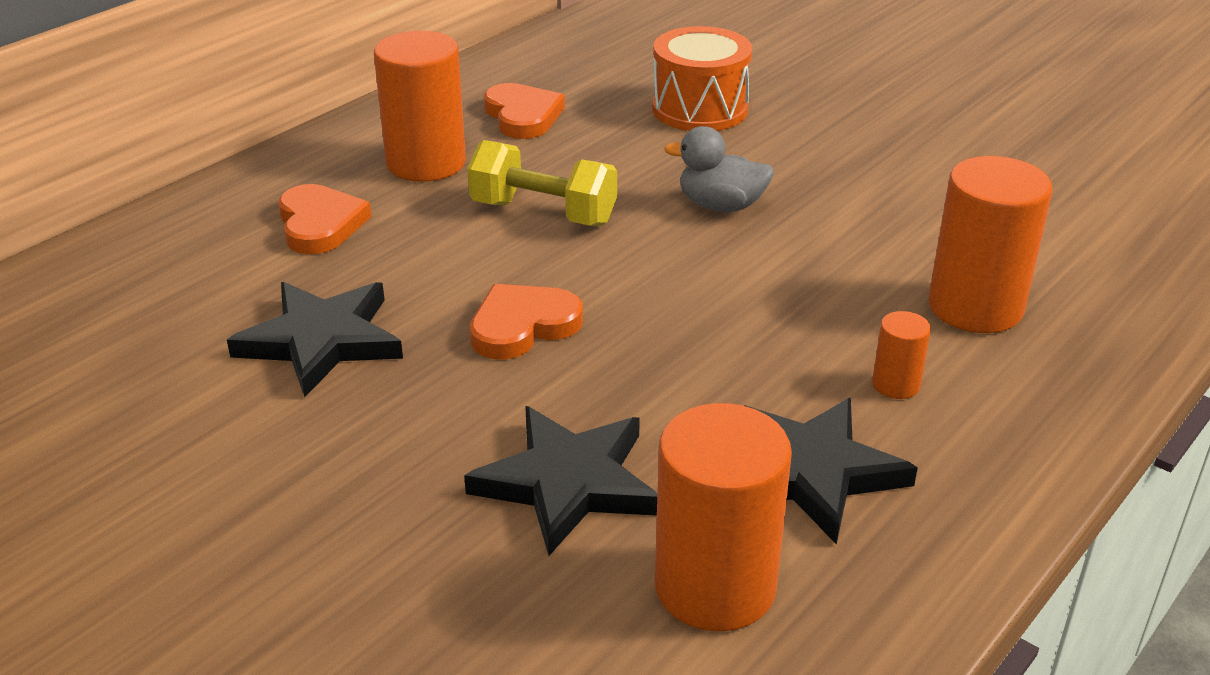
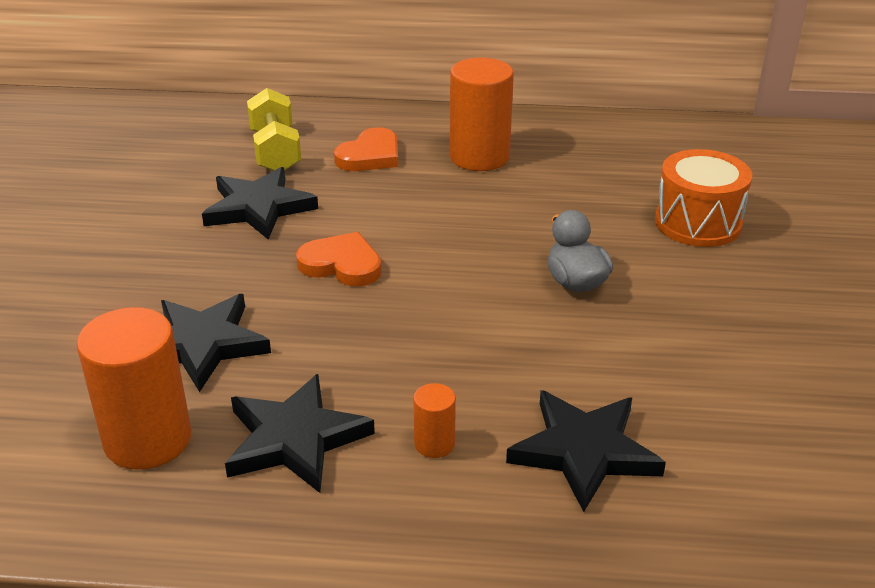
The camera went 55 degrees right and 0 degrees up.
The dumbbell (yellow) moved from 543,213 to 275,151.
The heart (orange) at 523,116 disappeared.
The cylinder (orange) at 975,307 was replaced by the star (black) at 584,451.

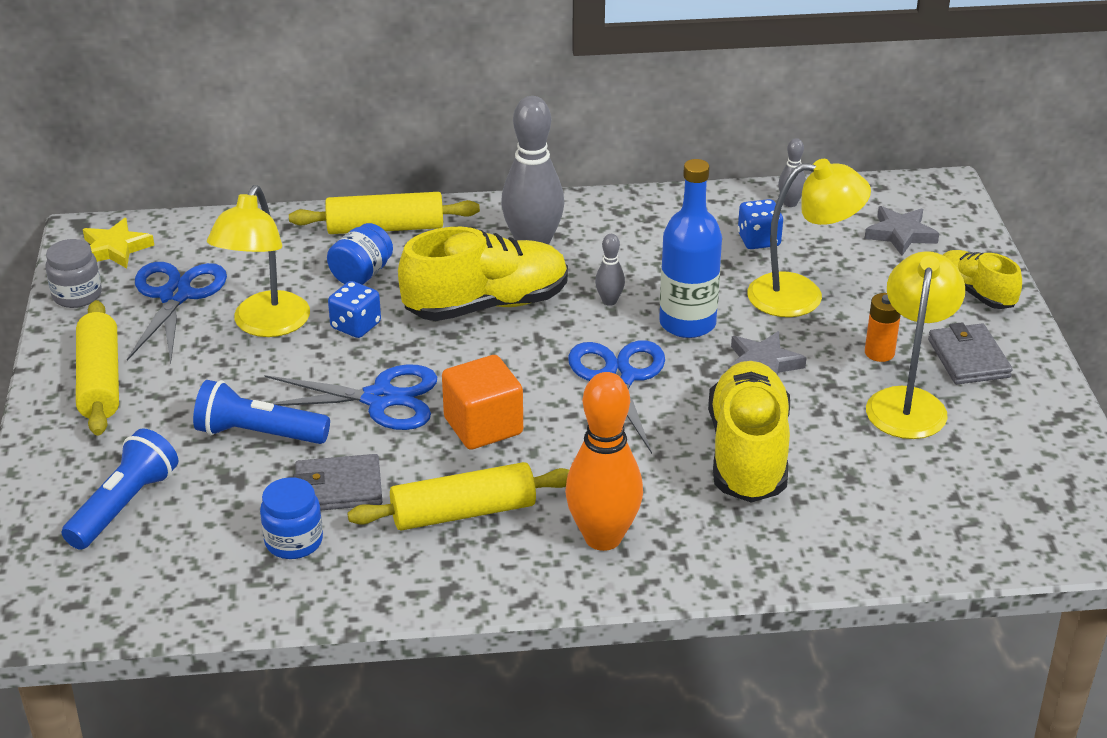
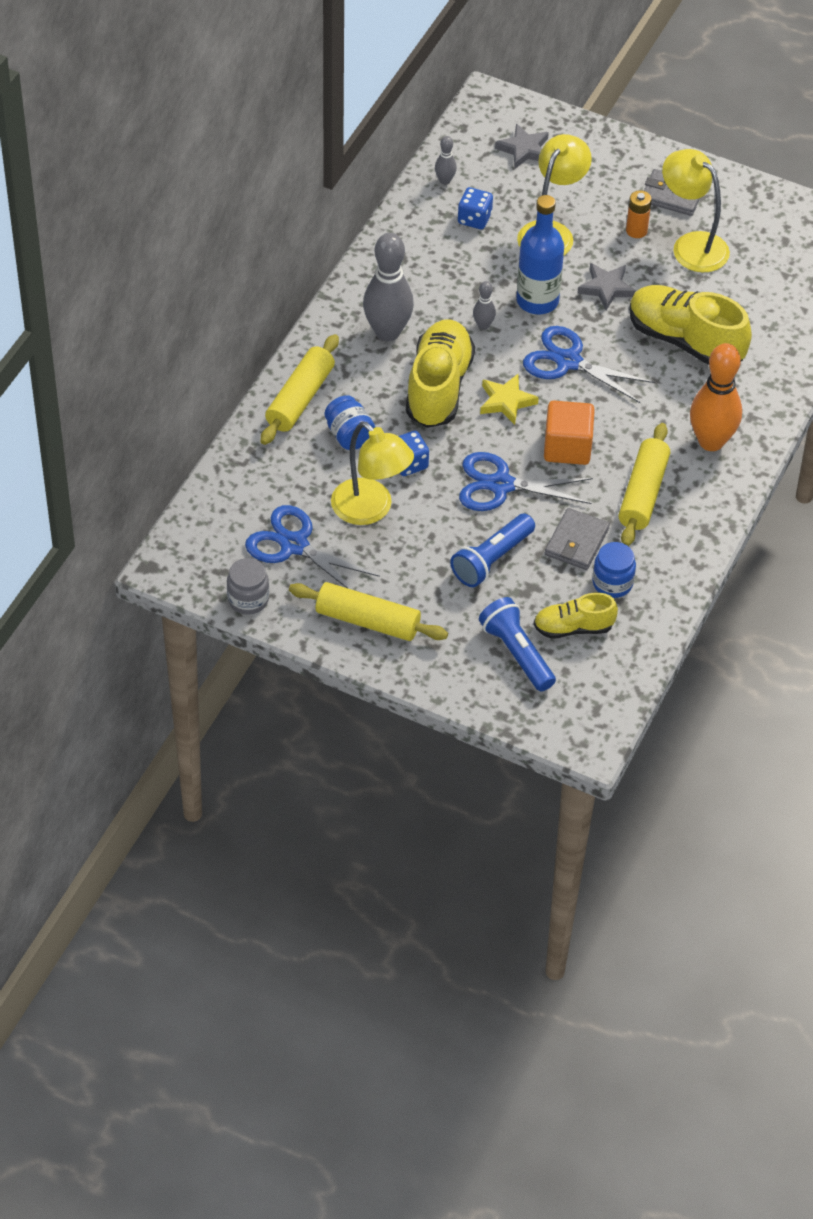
The camera went 60 degrees left and 15 degrees up.
The star (yellow) moved from 115,249 to 506,401.
The scissors (blue) at 380,399 turned 120 degrees counterclockwise.
The shoe (yellow) moved from 975,293 to 573,628.

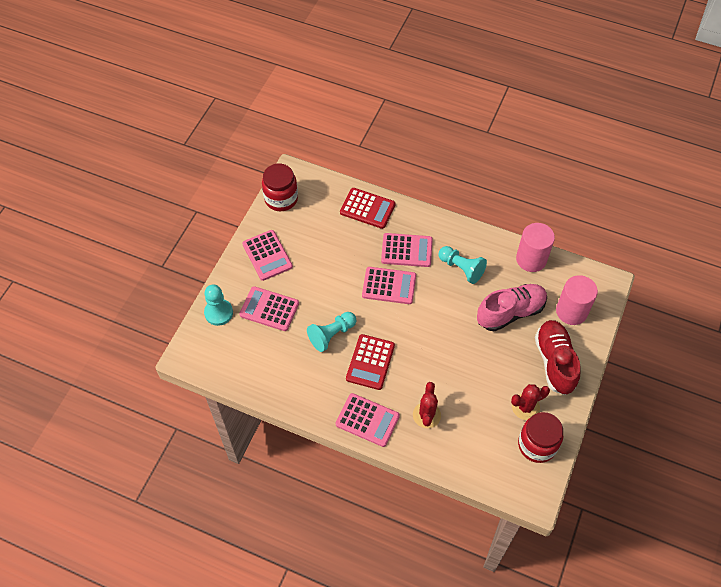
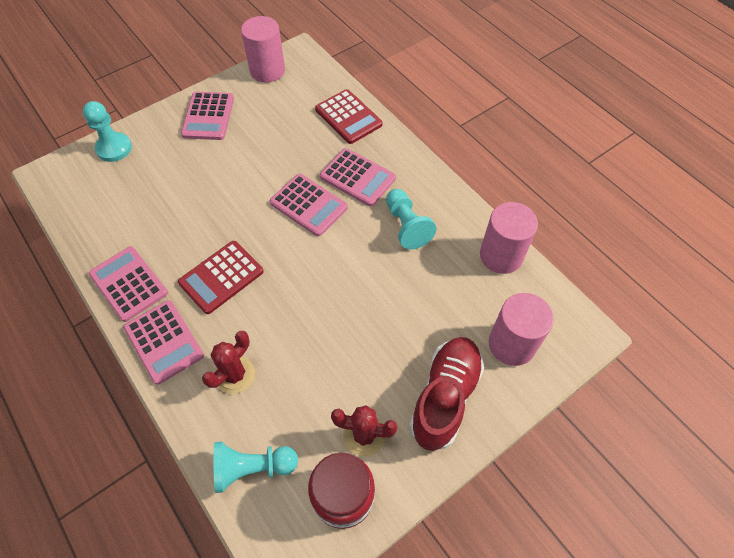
The camera went 30 degrees right and 0 degrees up.
The calculator (pink) moved from 269,309 to 128,284.
The jar (red) at 281,199 was replaced by the cylinder (pink) at 267,70.
The pawn (turquoise) moved from 331,335 to 252,468.
The shoe (pink) at 510,312 disappeared.

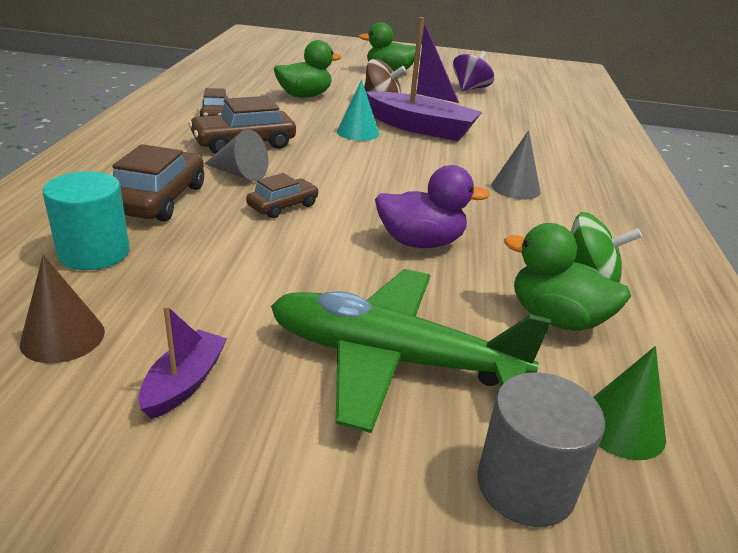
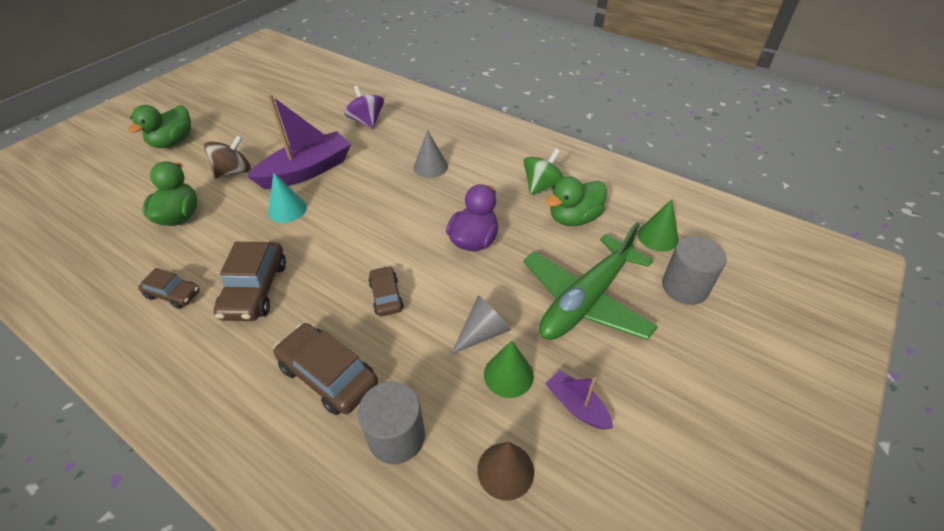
The camera went 60 degrees left and 15 degrees up.
The cylinder (turquoise) at 94,253 became the cylinder (grey) at 396,436.
The cone (grey) moved from 240,174 to 483,332.
The spinning top (purple) moved from 470,89 to 367,121.
The cone (green) at 508,375 appeared.

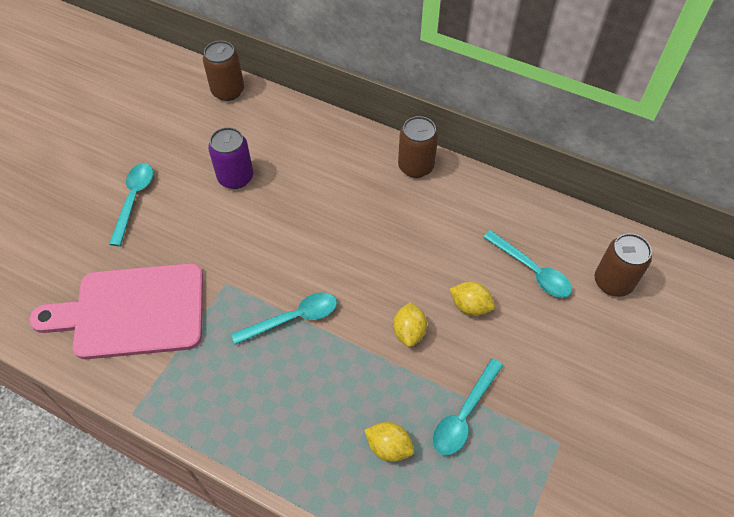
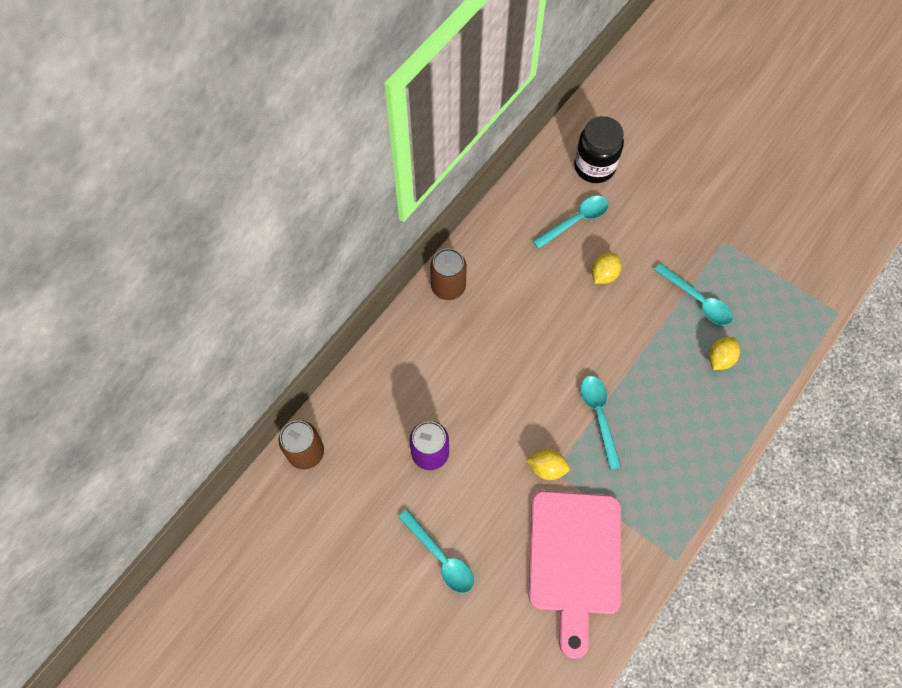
The camera went 80 degrees left and 10 degrees up.
The spoon (turquoise) at 134,200 turned 150 degrees counterclockwise.
The lemon (yellow) moved from 409,332 to 547,468.
The can (brown) at 613,282 was replaced by the jar (black) at 594,167.

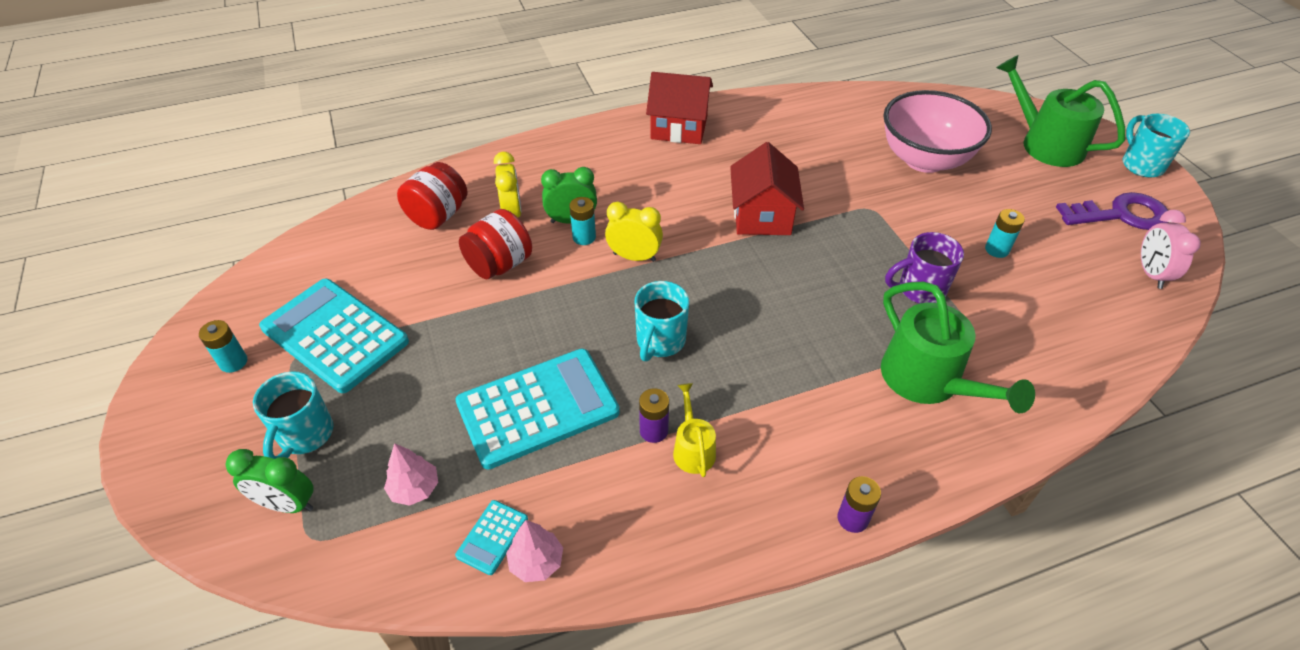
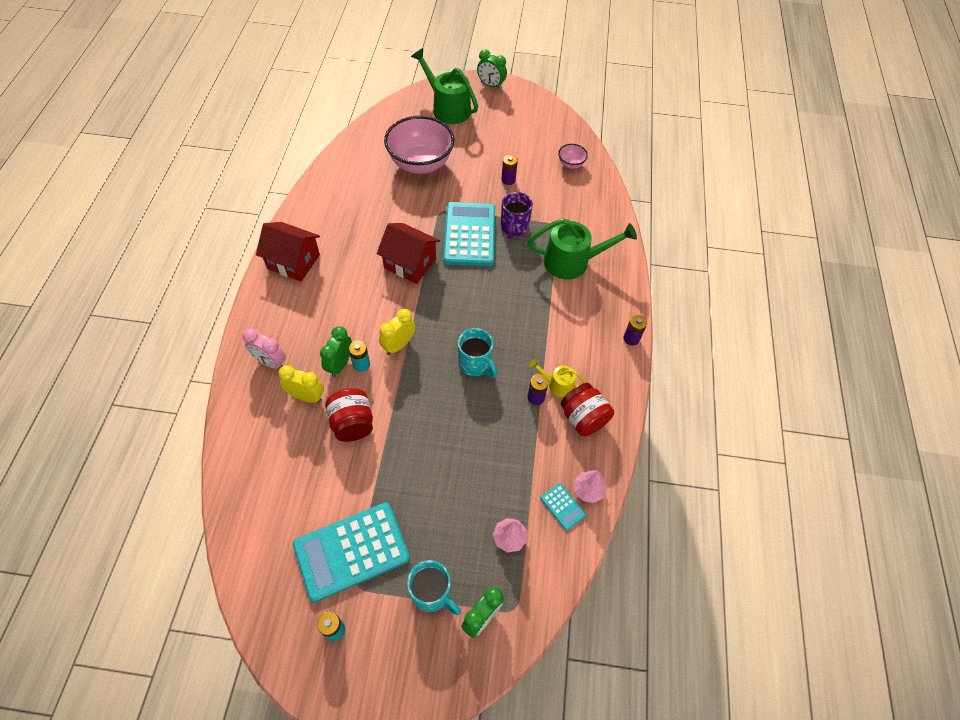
The camera went 65 degrees left and 10 degrees up.
The jar (red) moved from 438,215 to 583,418.
The calculator (turquoise) moved from 538,408 to 469,234.
The house (red) at 679,127 turned 75 degrees clockwise.
The battery (turquoise) at 997,249 became the battery (purple) at 508,180.
The watering can (green) at 1045,144 turned 60 degrees clockwise.
The key (purple) at 1121,214 disappeared.
The mug (turquoise) at 1141,165 was replaced by the clock (green) at 491,85.
The clock (pink) moved from 1150,274 to 270,362.
The bowl (pink) at 571,164 appeared.

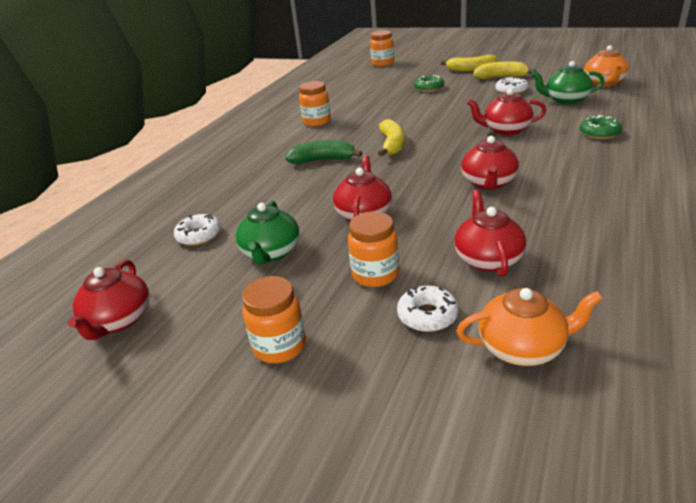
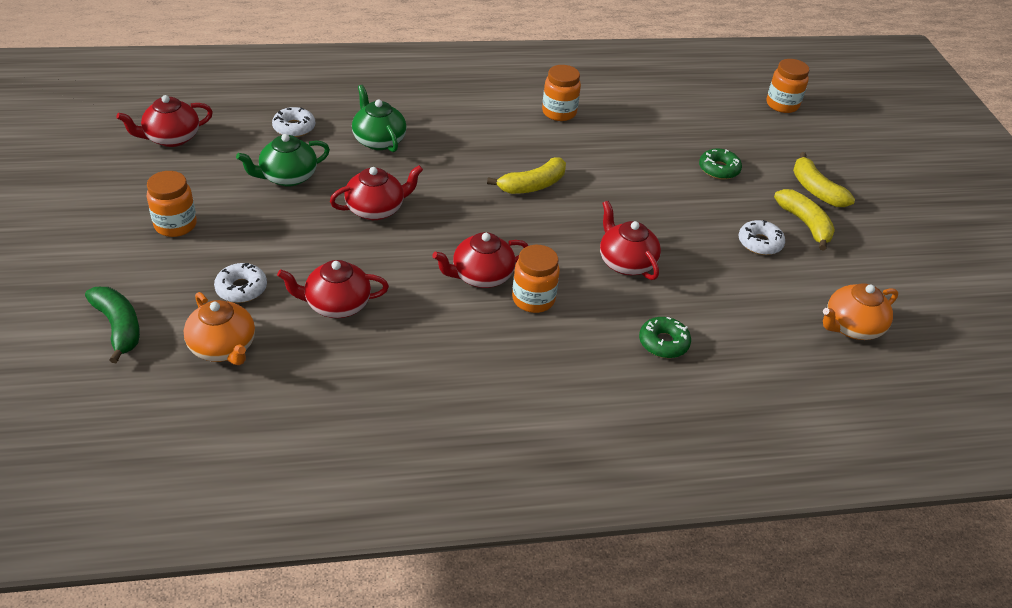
The camera went 50 degrees right and 10 degrees up.
The banana (green) moved from 323,160 to 118,327.
The jar (orange) moved from 375,274 to 533,299.
The teapot (red) at 488,259 turned 150 degrees counterclockwise.
The teapot (green) moved from 565,100 to 378,140.

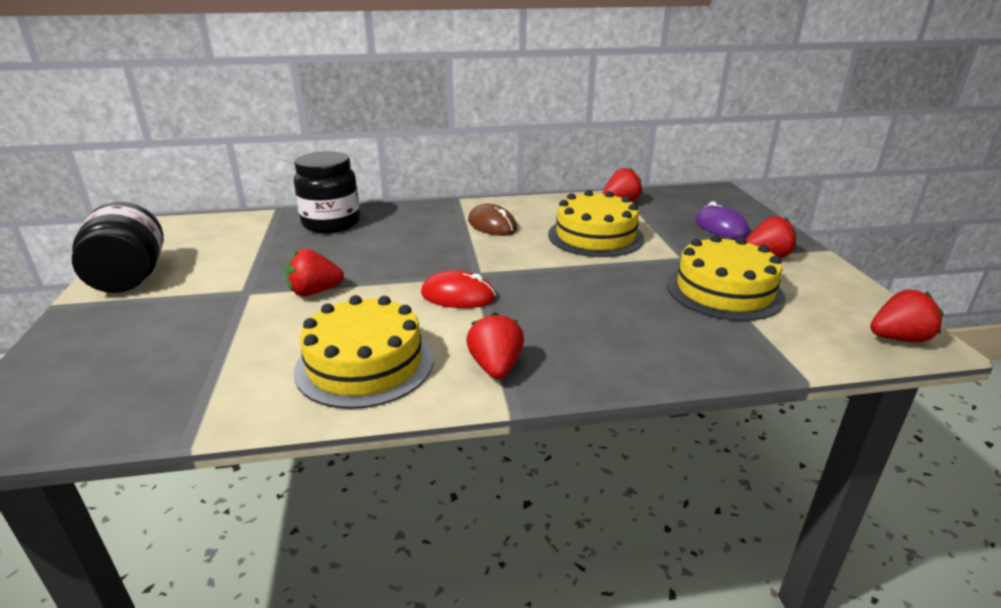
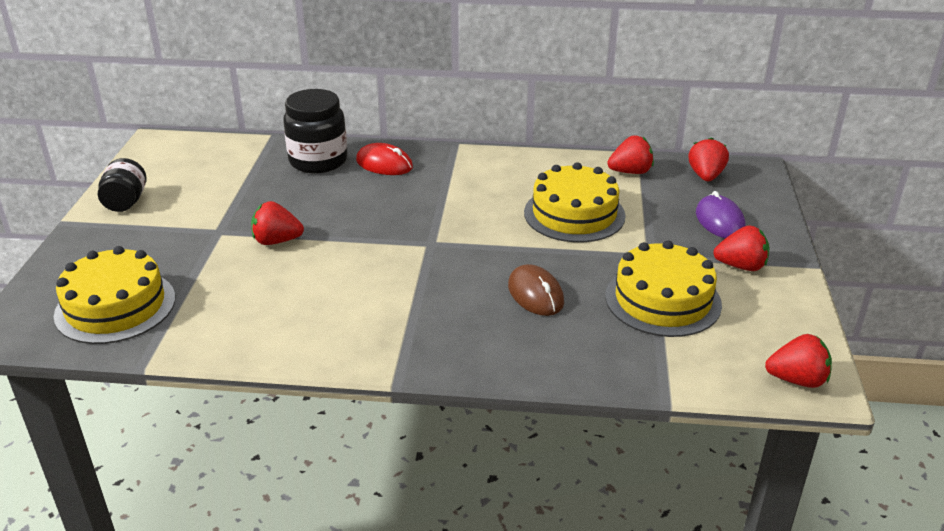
The camera went 15 degrees right and 5 degrees up.
The jar (black) at 130,278 changed to 0.63 times the size.
The cake (yellow) moved from 365,364 to 115,306.
The mouse (red) moved from 458,296 to 384,164.
The strawberry (red) moved from 496,367 to 706,176.
The mouse (brown) moved from 492,225 to 535,294.

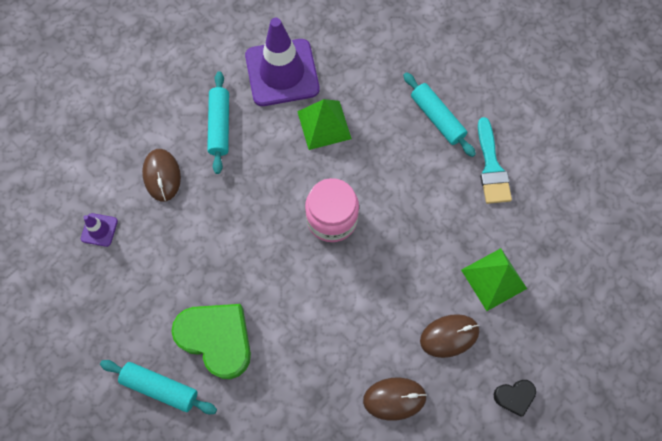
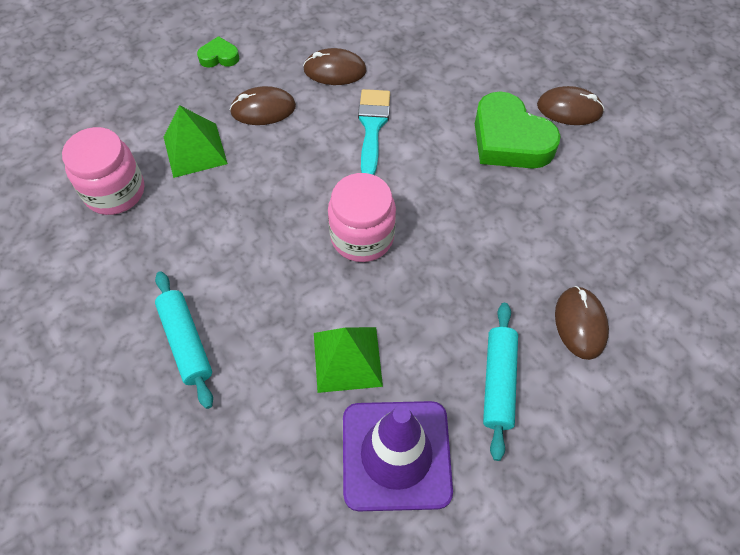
The camera went 170 degrees left and 10 degrees down.
The traffic cone (purple) at 99,230 disappeared.
The rolling pin (turquoise) at 160,387 was replaced by the mouse (brown) at 569,109.
The brush (turquoise) moved from 491,167 to 372,127.
The heart (black) at 514,396 became the heart (green) at 219,57.
The jar (pink) at 115,191 appeared.

